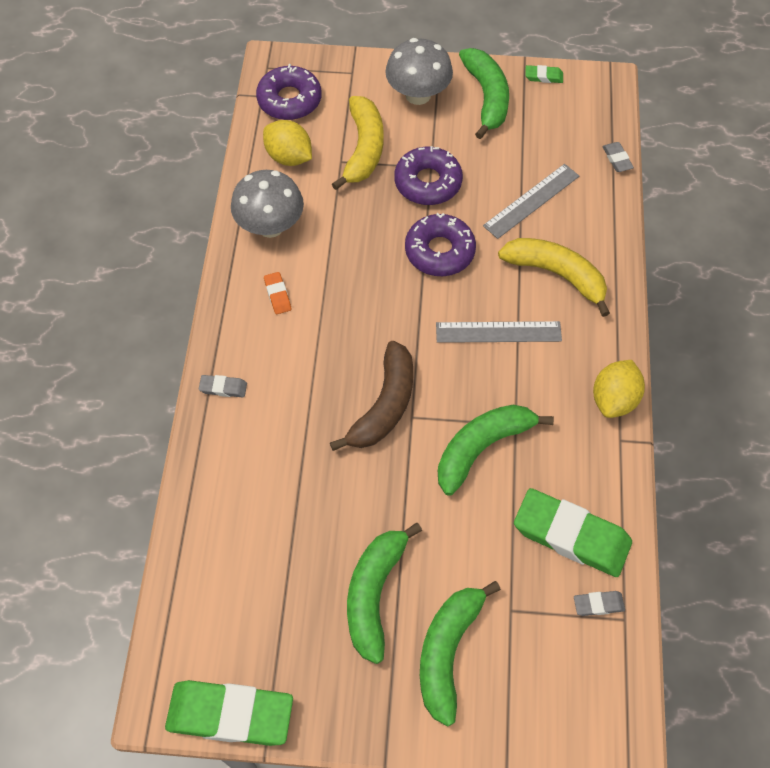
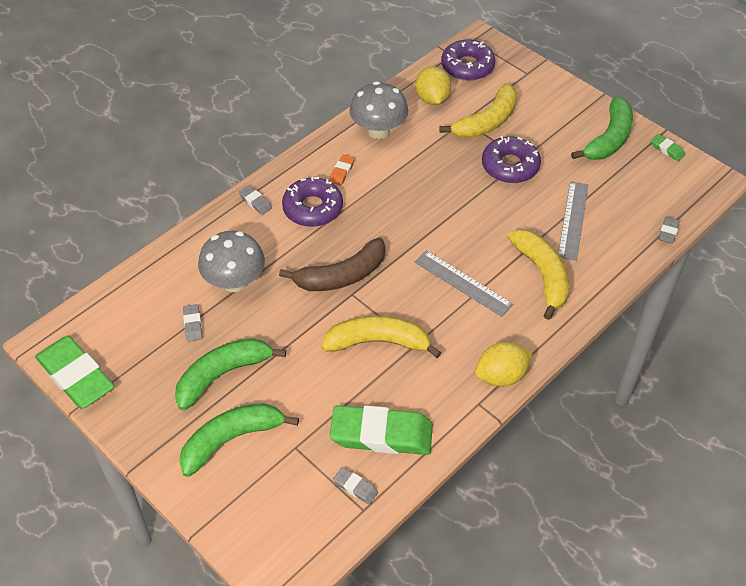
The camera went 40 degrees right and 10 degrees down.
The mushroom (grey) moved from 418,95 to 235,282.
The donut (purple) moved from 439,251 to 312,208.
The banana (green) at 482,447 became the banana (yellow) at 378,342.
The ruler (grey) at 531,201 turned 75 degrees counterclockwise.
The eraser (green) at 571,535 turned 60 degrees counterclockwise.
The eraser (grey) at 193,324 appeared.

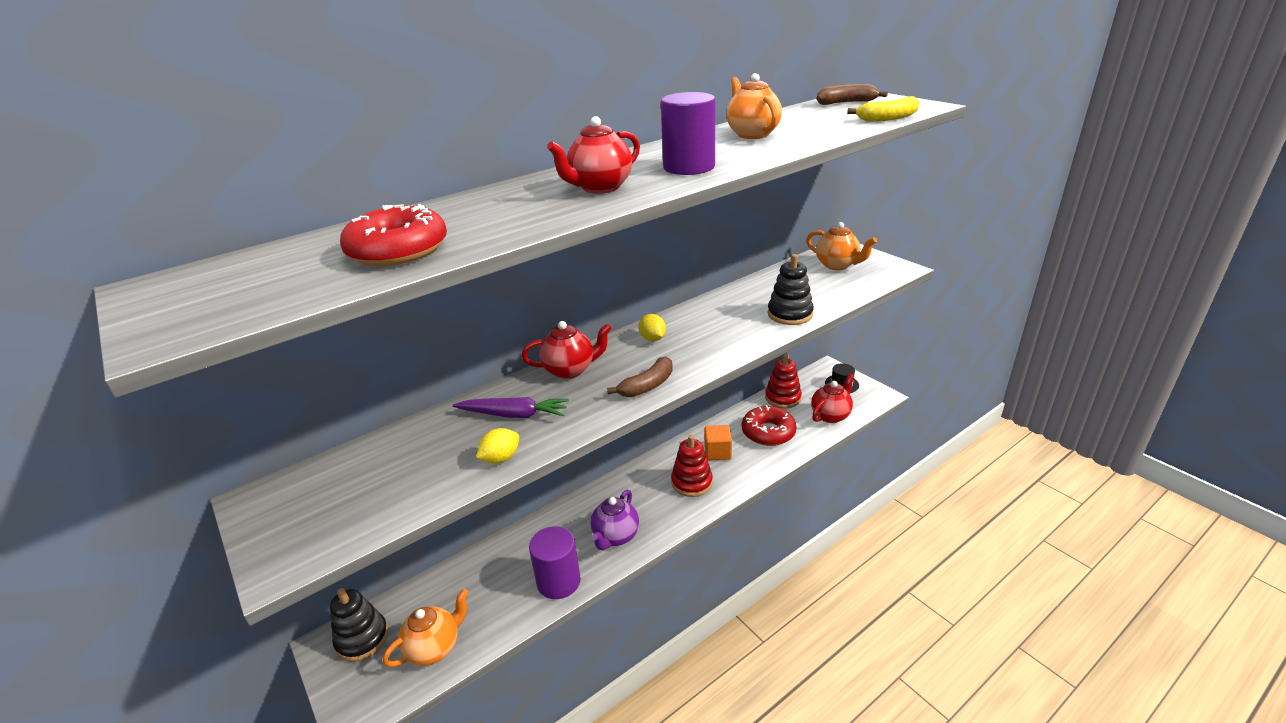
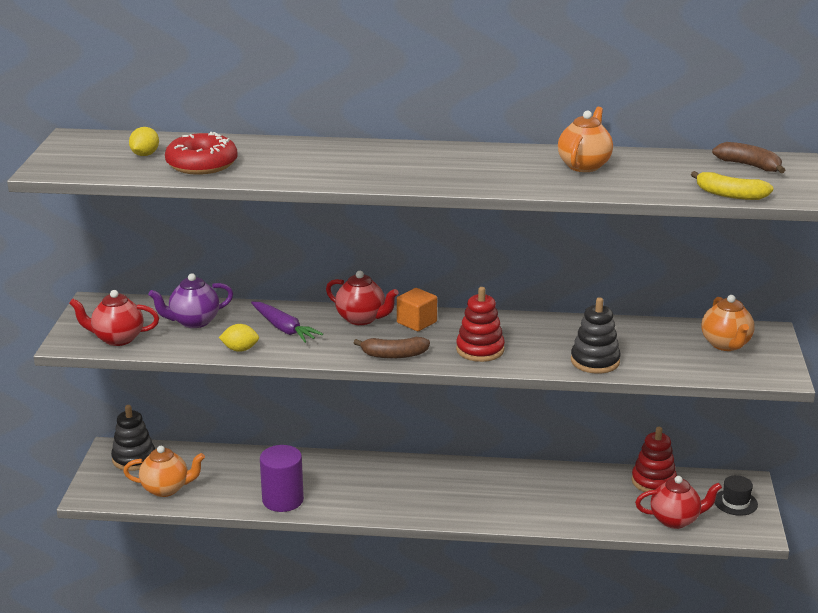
The camera went 40 degrees right and 5 degrees down.
The teapot (red) moved from 600,188 to 117,339.
The teapot (purple) moved from 615,536 to 194,322.
The lemon (yellow) moved from 652,339 to 145,155.
The cylinder (purple) at 689,167 disappeared.
The stacking toy (red) moved from 691,482 to 480,350.
The cube (orange) moved from 717,452 to 416,322.
The donut (red) at 768,432 disappeared.

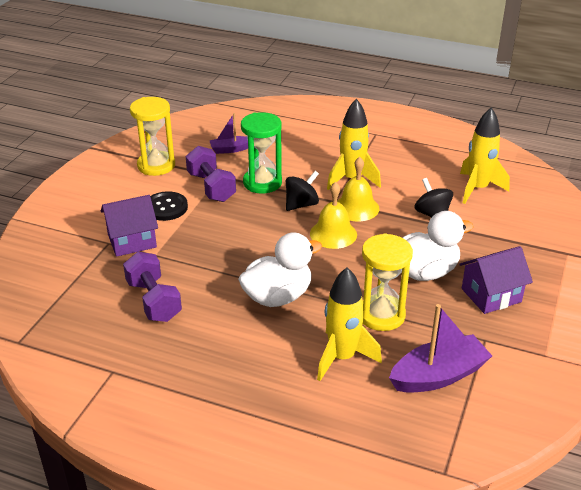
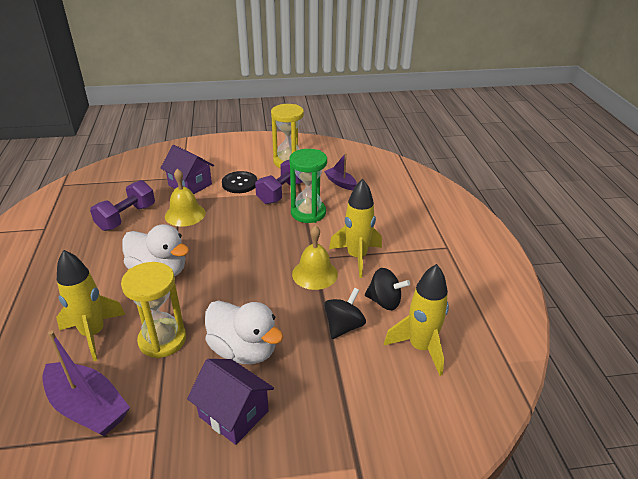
The camera went 60 degrees right and 0 degrees up.
The spinning top (black) moved from 301,204 to 384,301.
The bell (yellow) moved from 333,234 to 185,214.

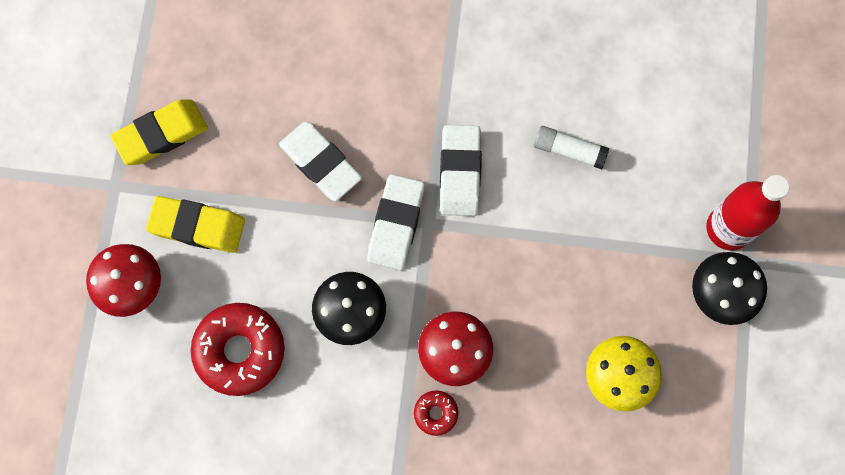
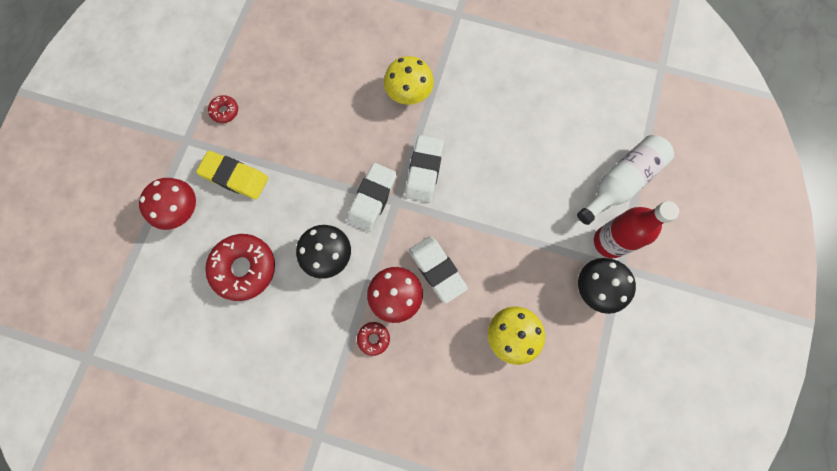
The camera went 10 degrees right and 0 degrees up.
The eraser (yellow) at 161,134 was replaced by the donut (red) at 225,111.
The eraser (white) moved from 321,163 to 437,270.
The glue stick (white) at 569,150 disappeared.
The mushroom (yellow) at 409,93 appeared.
The bottle (white) at 620,182 appeared.

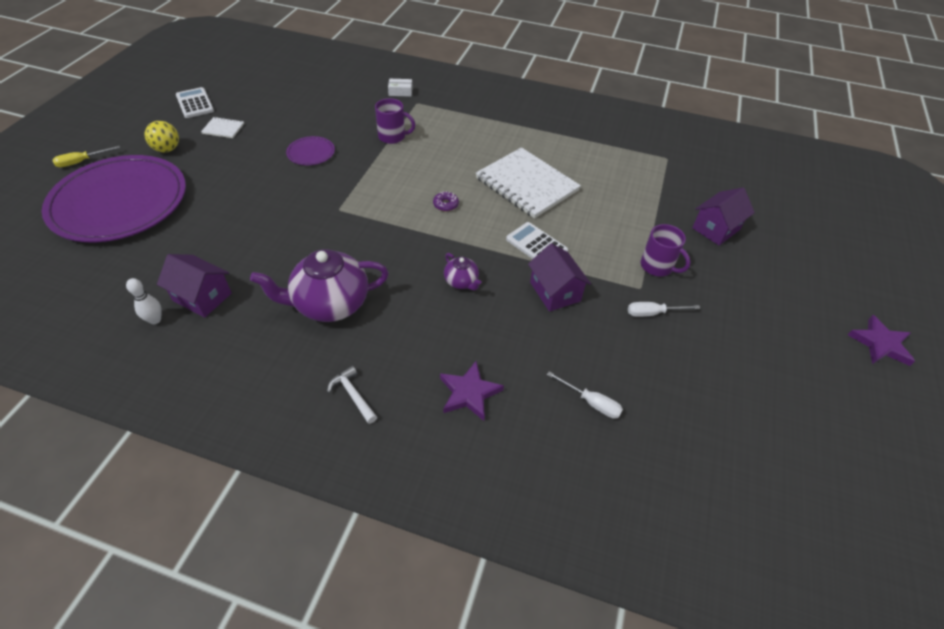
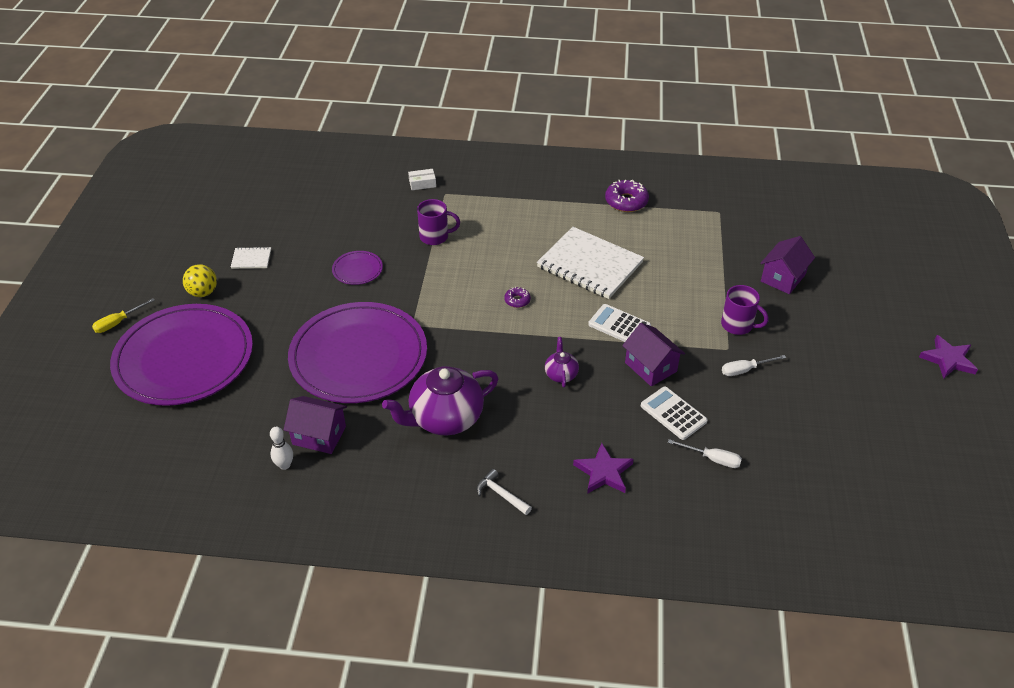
The camera went 10 degrees left and 5 degrees down.
The calculator (white) moved from 195,103 to 673,413.
The teapot (purple) at 461,282 turned 135 degrees counterclockwise.
The plate (purple) at 358,356 appeared.
The donut (purple) at 626,201 appeared.

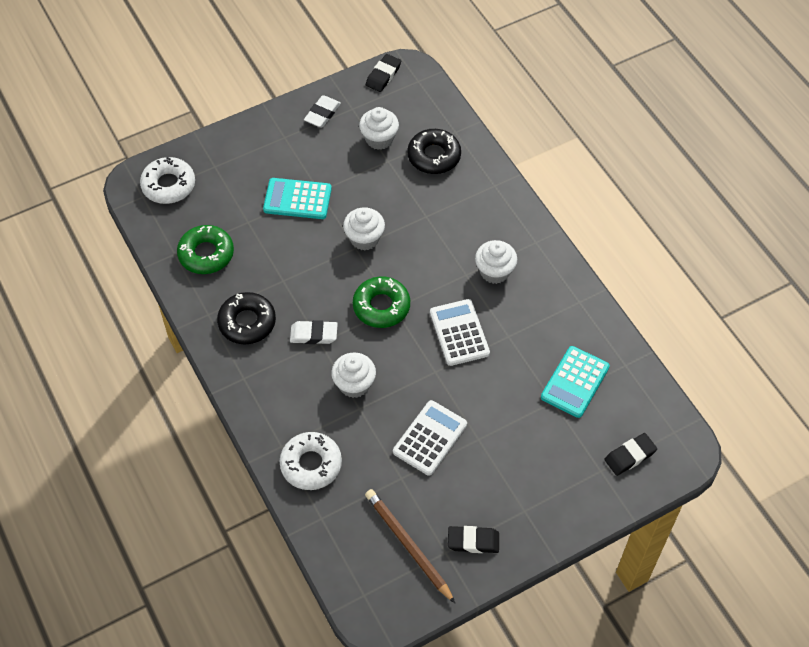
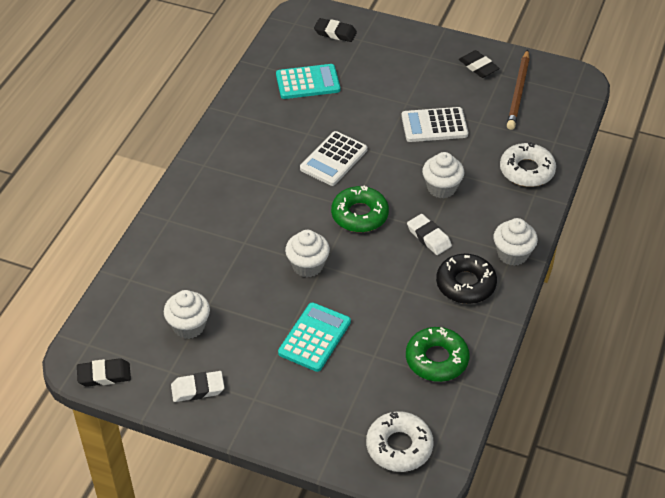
The camera went 130 degrees left and 10 degrees down.
The calculator (turquoise) at 297,199 turned 120 degrees counterclockwise.
The donut (black) at 434,156 disappeared.
The cupcake (white) moved from 494,271 to 512,254.

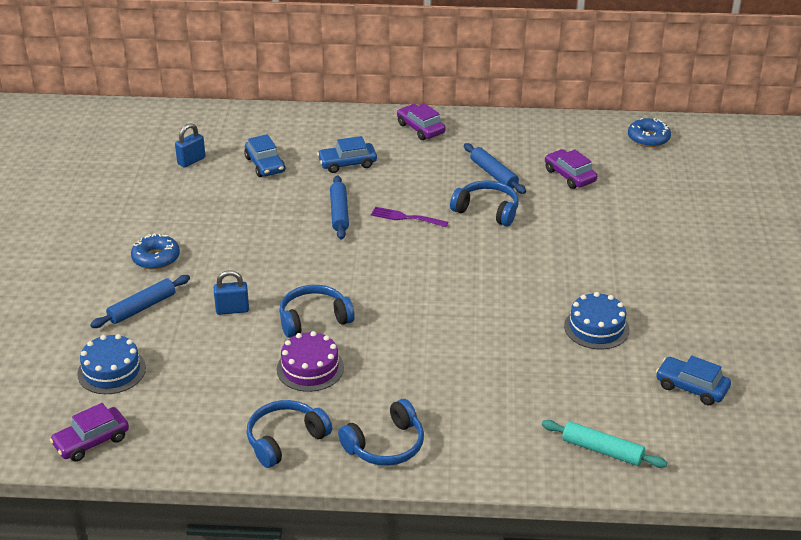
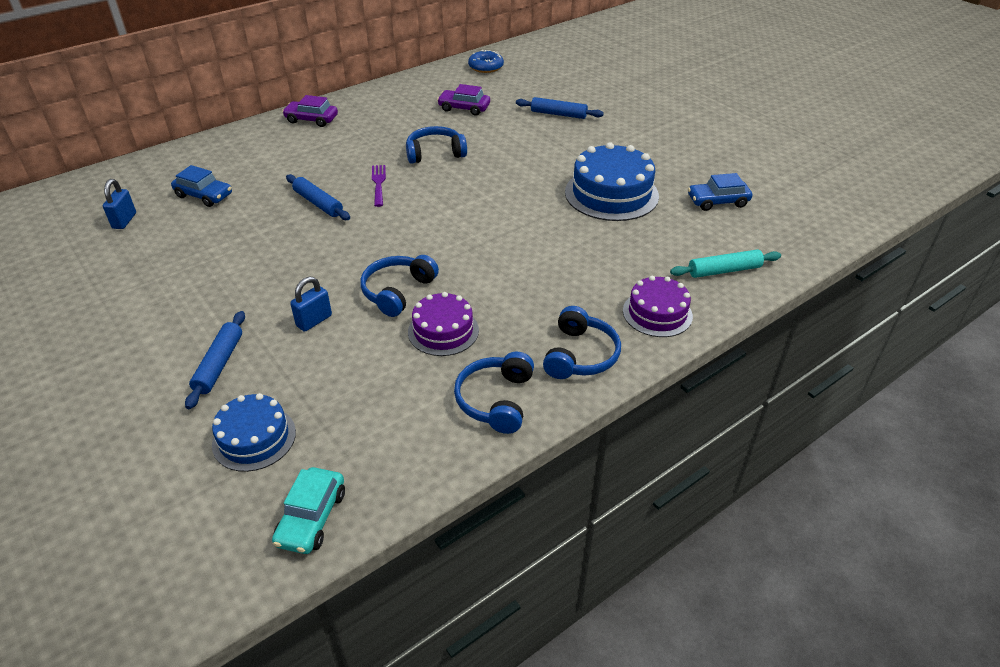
The camera went 40 degrees left and 5 degrees up.
The car (purple) at 91,441 became the car (turquoise) at 312,518.
The donut (blue) at 156,258 disappeared.
The car (blue) at 347,163 disappeared.
The fork (purple) at 406,217 turned 105 degrees clockwise.
The rolling pin (blue) moved from 493,174 to 558,114.
The cake (blue) at 596,327 changed to 1.63 times the size.
The cake (purple) at 657,313 appeared.

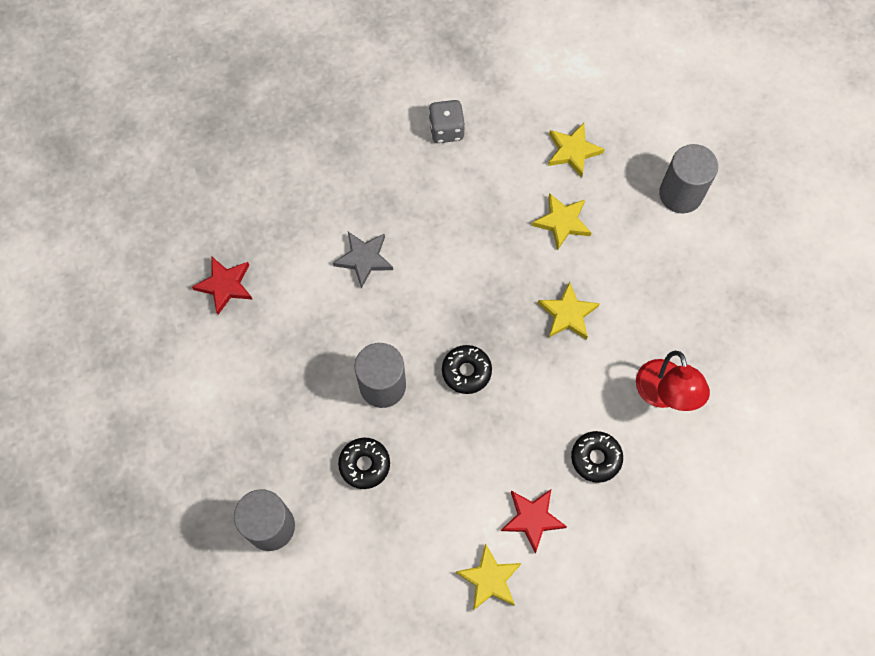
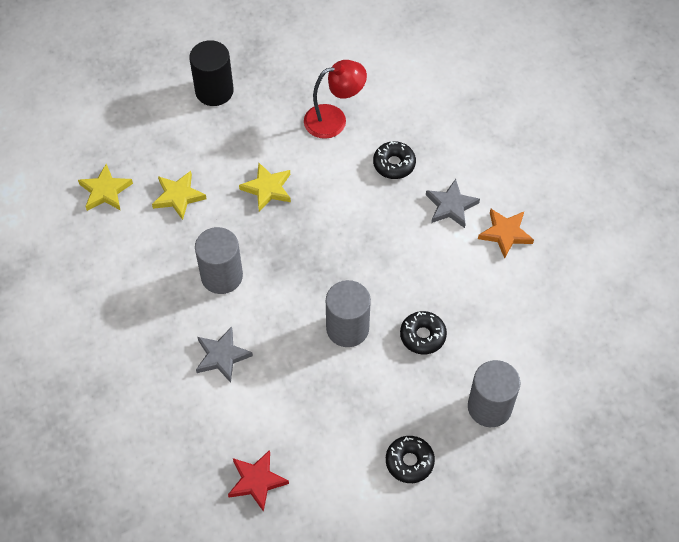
The camera went 95 degrees left and 10 degrees down.
The dice (grey) at 446,130 disappeared.
The donut (black) moved from 466,371 to 409,462.
The star (yellow) at 489,579 became the star (orange) at 505,233.
The star (red) at 532,519 became the star (grey) at 451,206.
The cylinder (grey) moved from 680,194 to 222,276.
The cylinder (black) at 214,91 appeared.

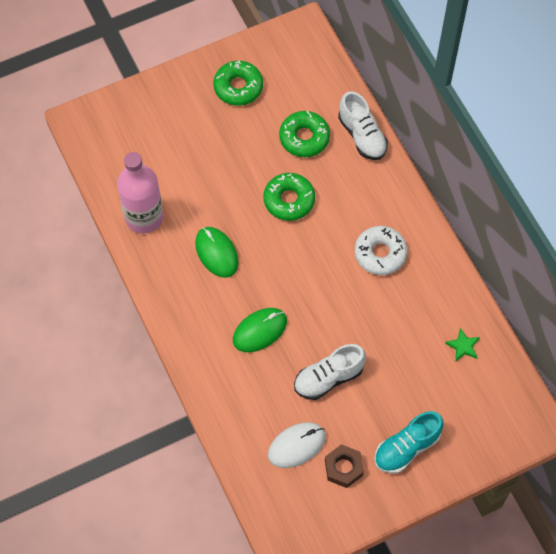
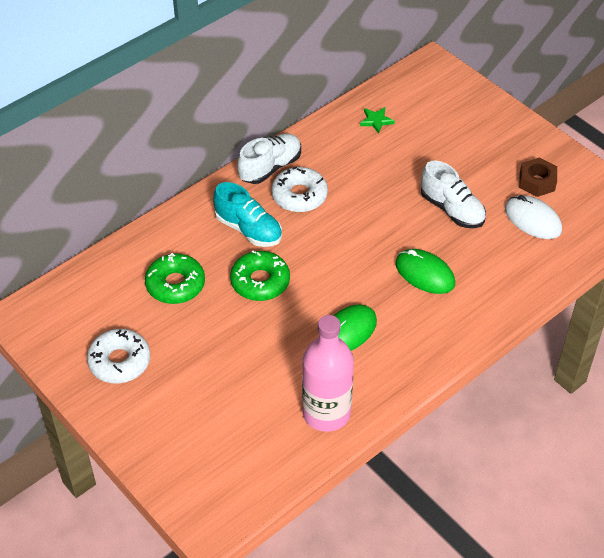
The camera went 105 degrees left and 15 degrees down.
The donut (green) at 238,87 became the donut (white) at 119,361.
The shoe (white) moved from 362,135 to 270,167.
The shoe (turquoise) moved from 407,448 to 248,229.

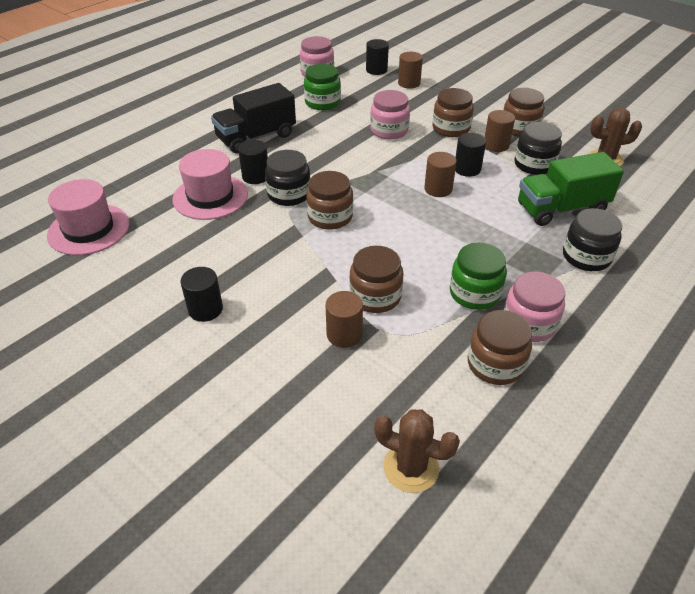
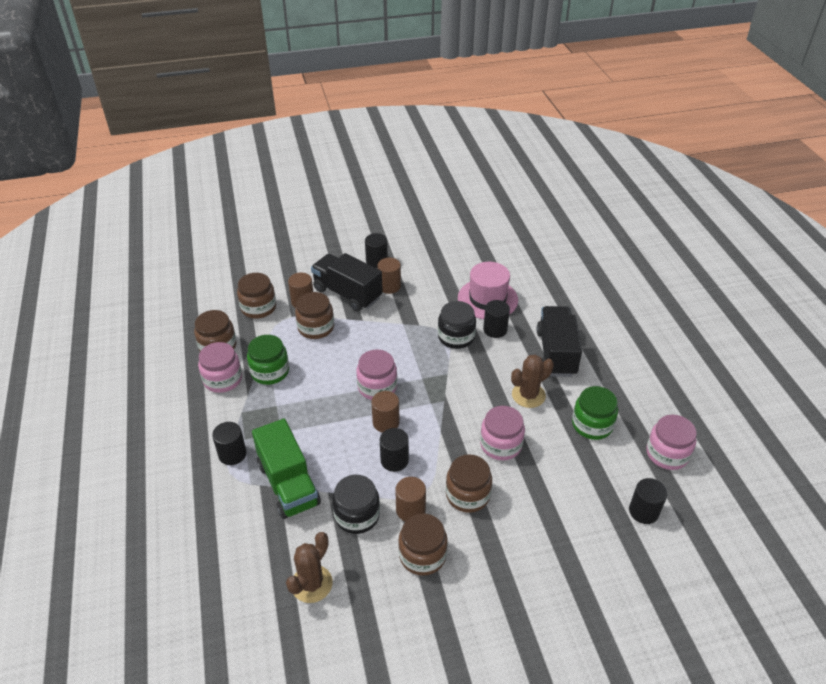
The camera went 125 degrees right and 0 degrees up.
The hat (pink) at 89,229 disappeared.
The jar (brown) moved from 330,217 to 258,308.
The cactus (brown) moved from 411,468 to 528,395.
The cylinder (brown) moved from 409,83 to 389,286.
The truck (green) at 561,209 turned 135 degrees clockwise.
The jar (black) at 586,257 was replaced by the cylinder (black) at 232,454.
The truck (black) at 347,294 appeared.
The jar (pink) at 377,387 appeared.

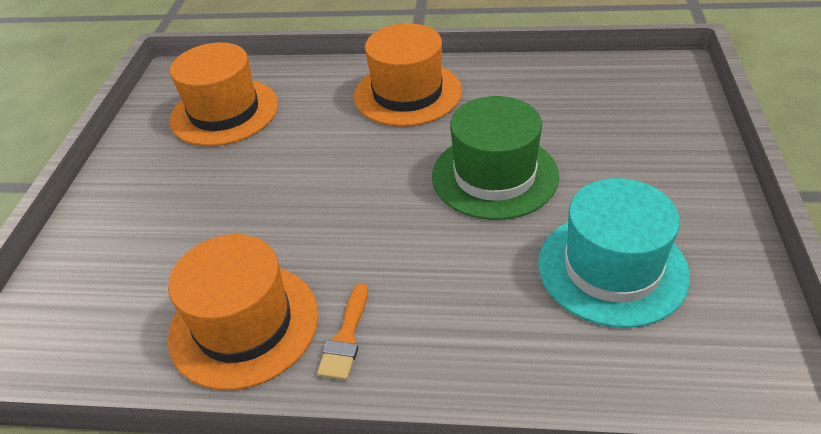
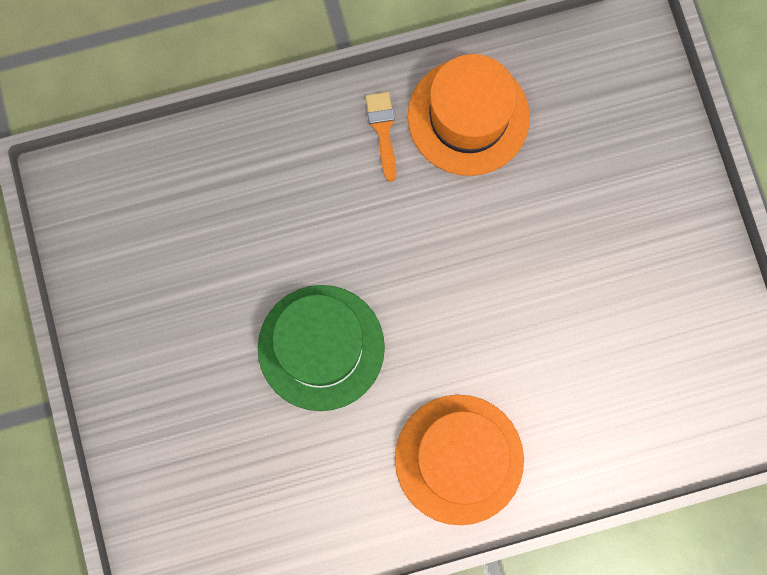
The camera went 155 degrees right and 35 degrees up.
The hat (orange) at 224,112 disappeared.
The hat (turquoise) at 612,268 disappeared.

